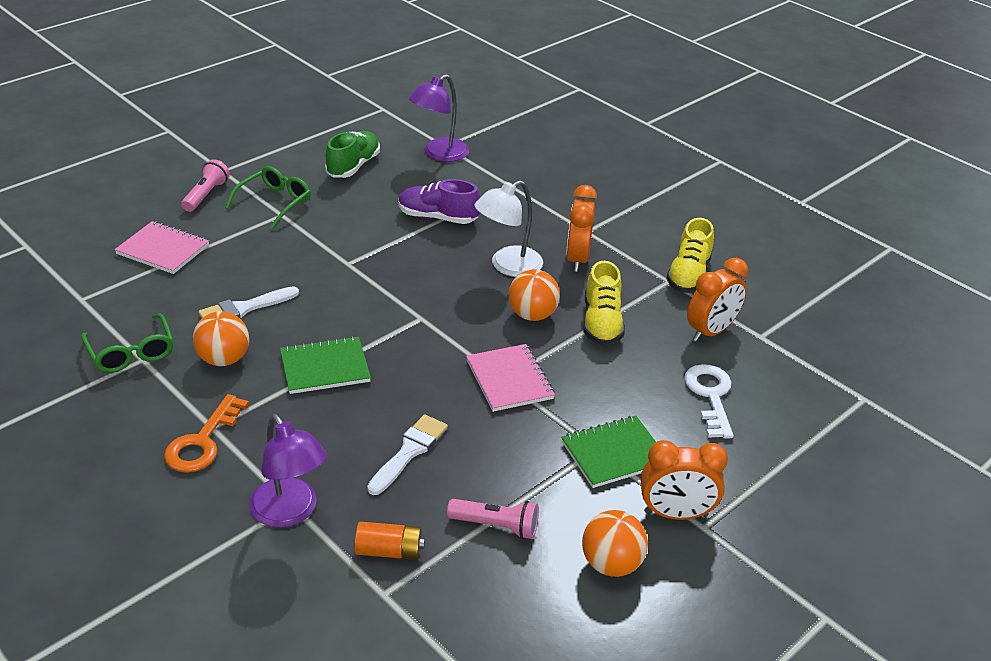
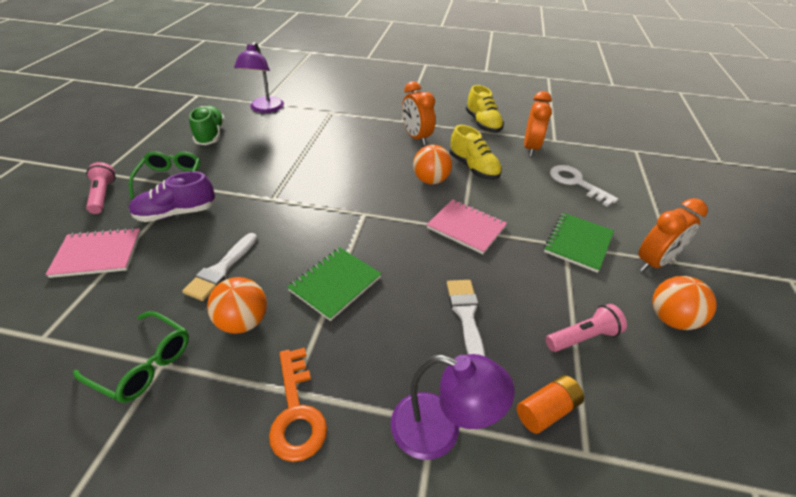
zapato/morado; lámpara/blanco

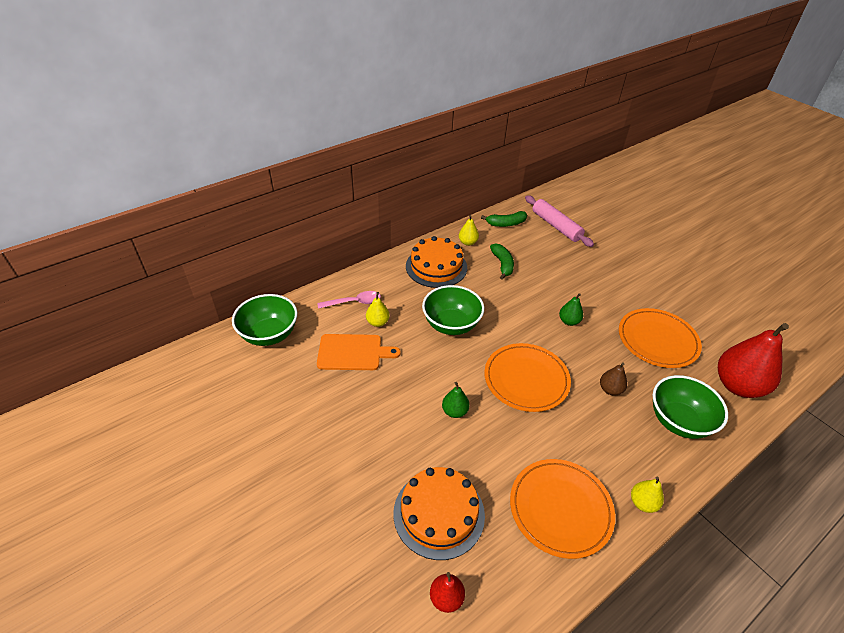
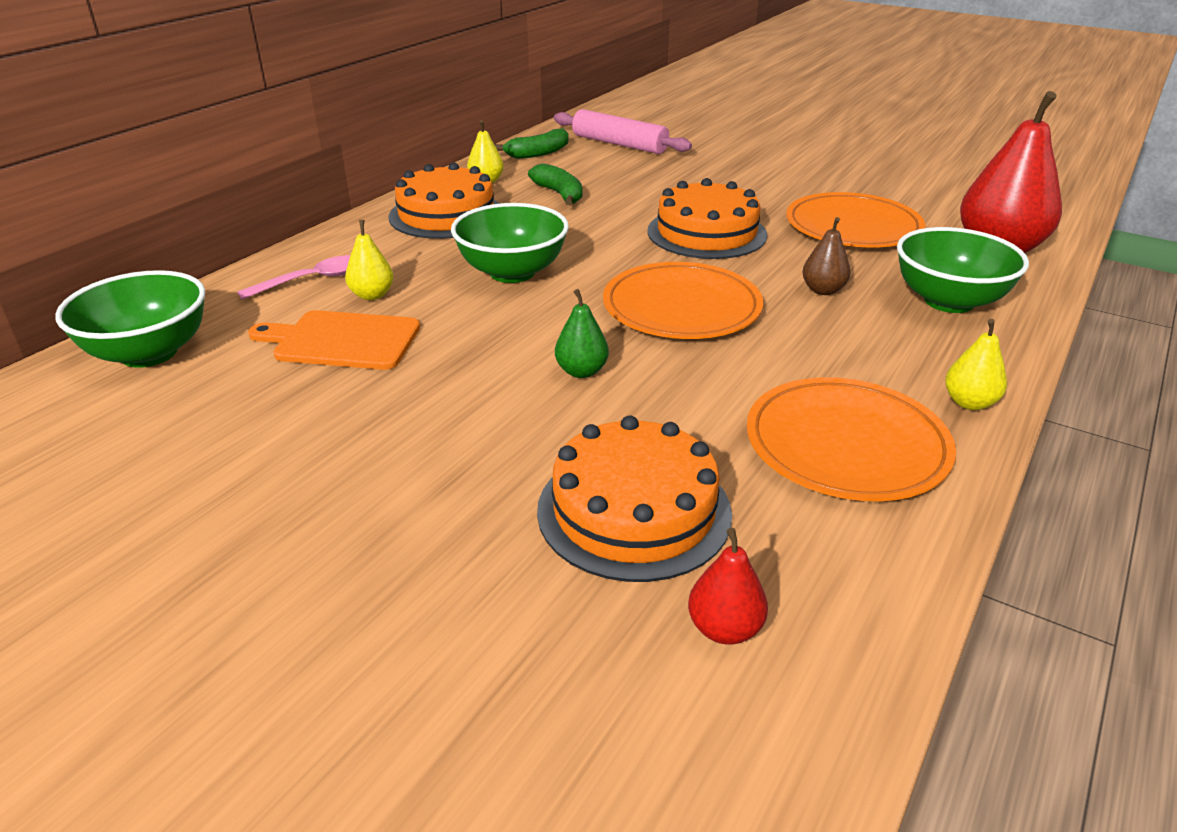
tarta/naranja (3rd from left); tabla de cortar/naranja

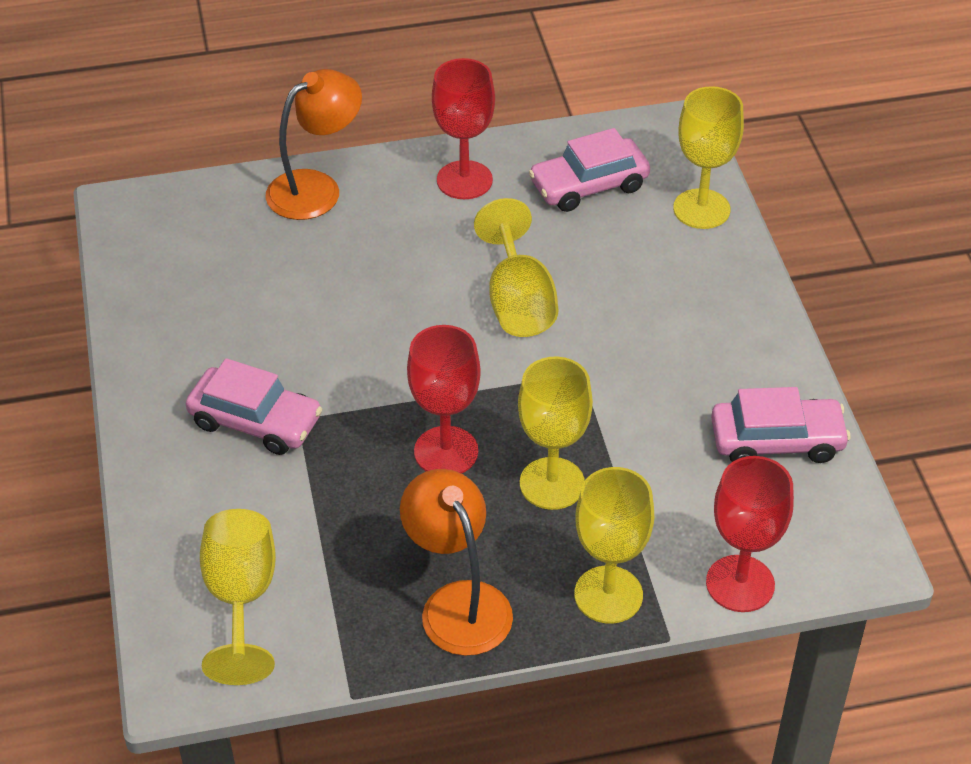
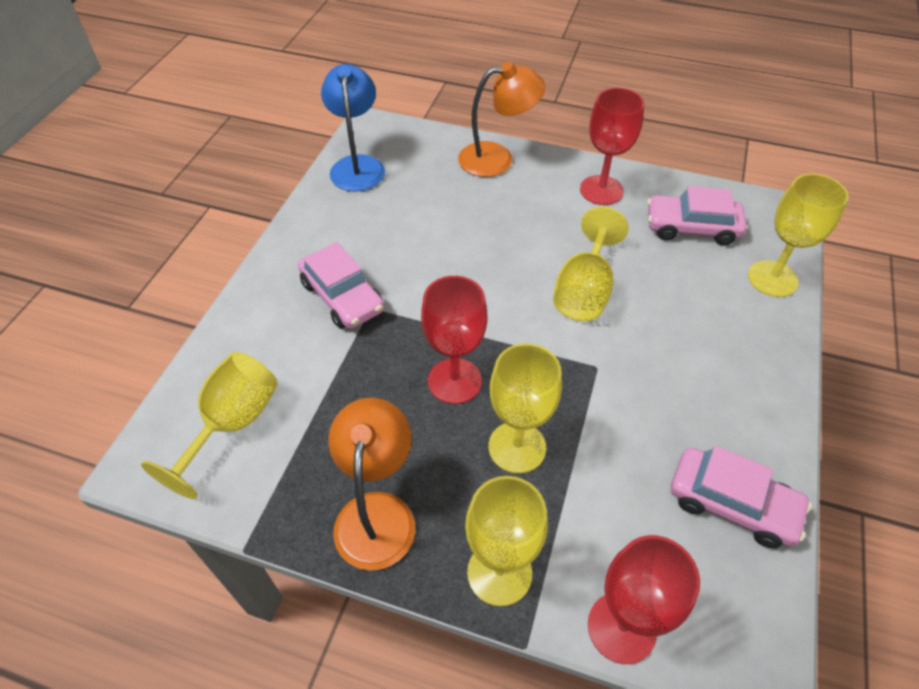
lámpara/azul

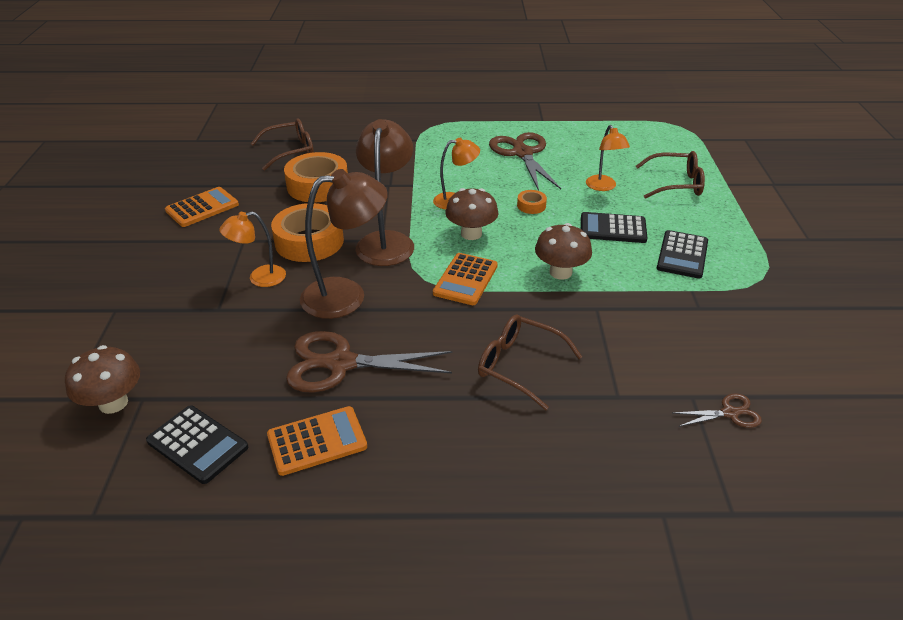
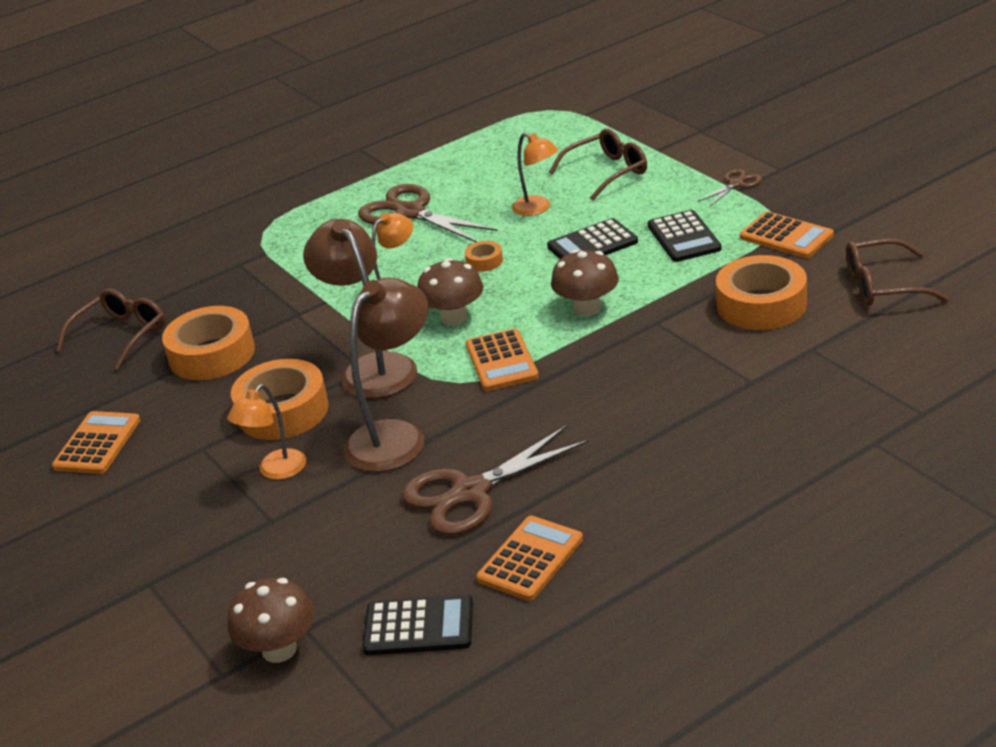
gafas/marrón (3rd from left); tijeras/marrón (3rd from left); calculadora/naranja (4th from left); cinta adhesiva/naranja (4th from left)

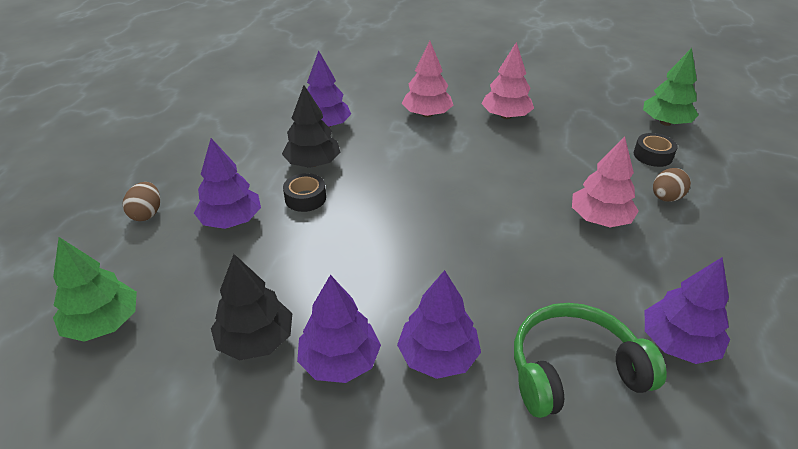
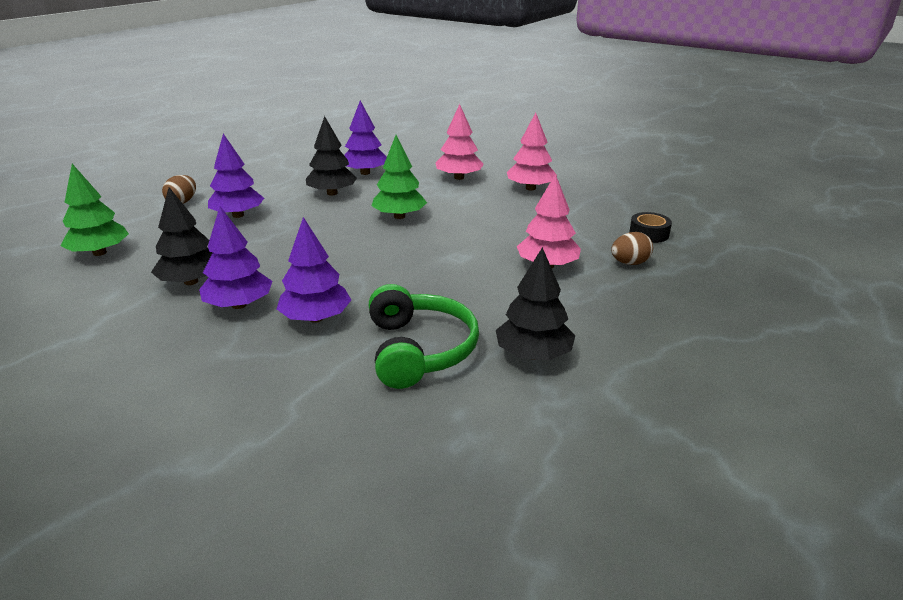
árbol/verde (2nd from left); cinta adhesiva/negro (1st from left in the first image); árbol/negro (3rd from left); auriculares/verde

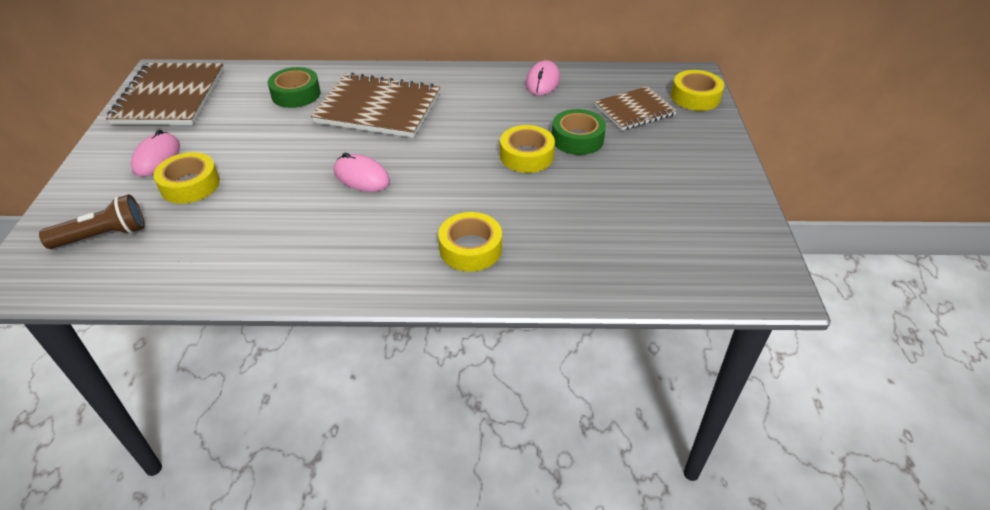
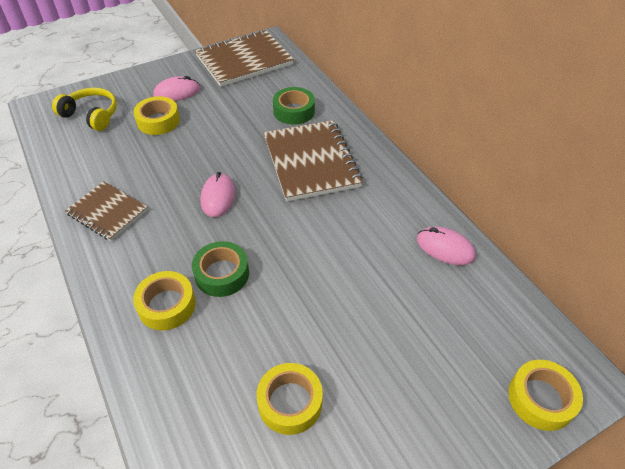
ratón/rosa (3rd from left); cuaderno/marrón (1st from left); cinta adhesiva/verde (1st from left); cinta adhesiva/amarillo (3rd from left); auriculares/amarillo

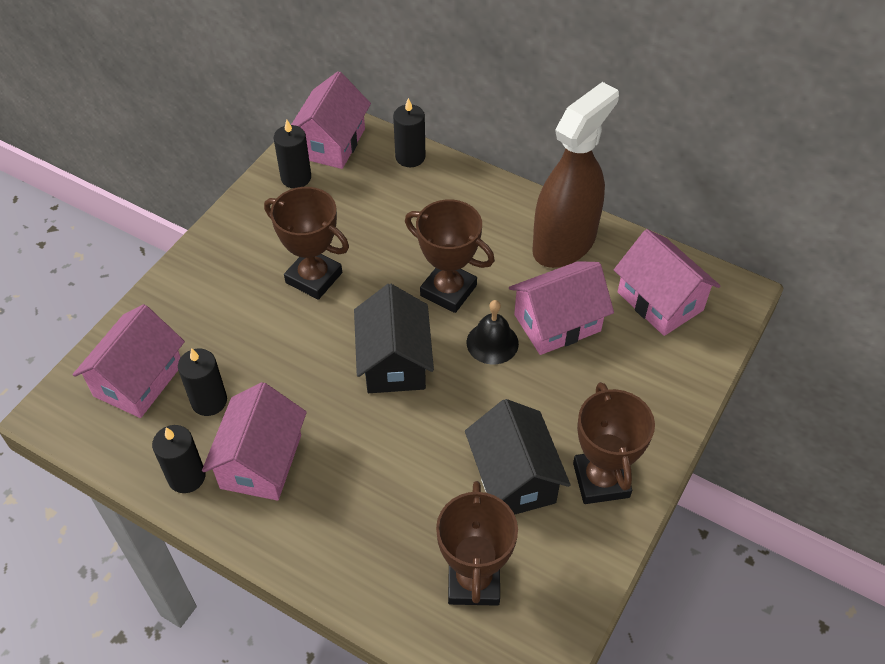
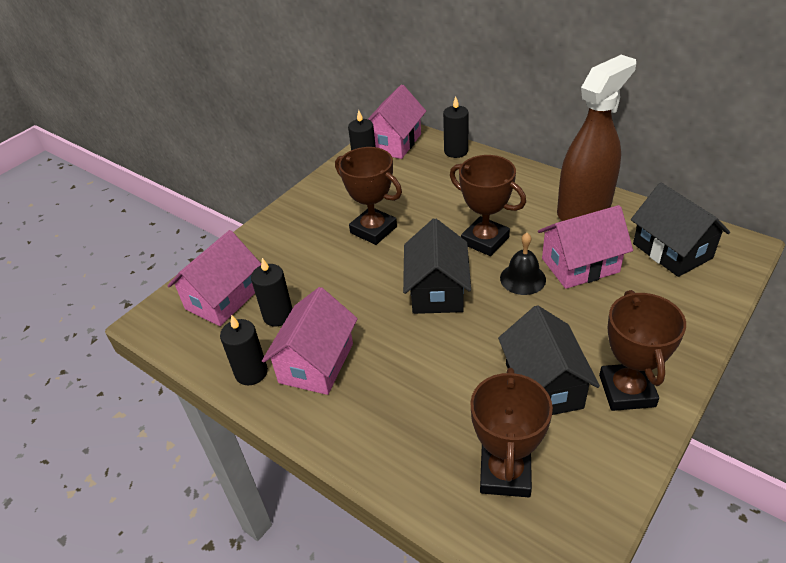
casa/negro (3rd from left)

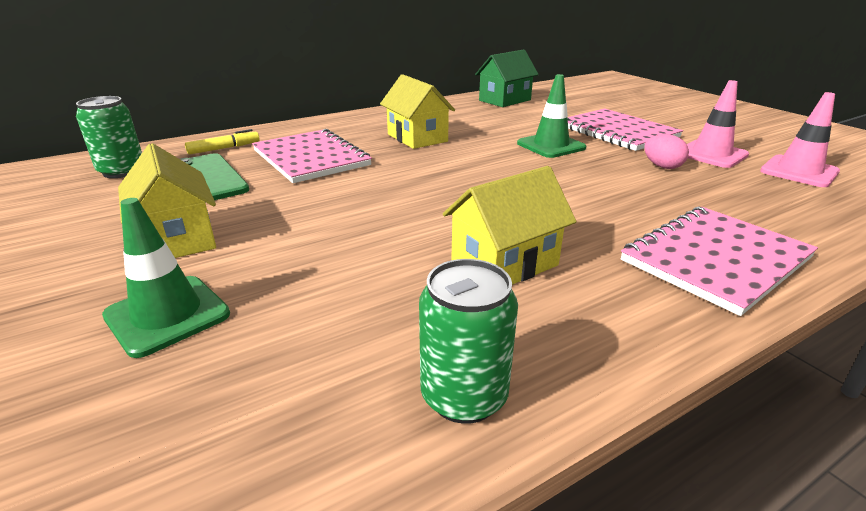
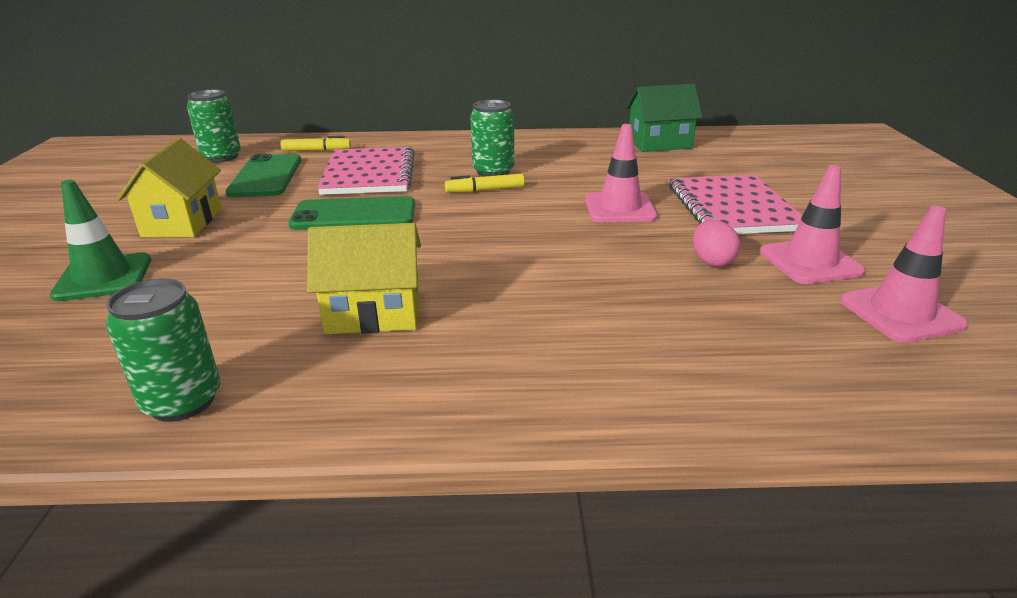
lata/verde (3rd from left); cono de tráfico/rosa (1st from left); cuaderno/rosa (3rd from left in the first image); rotulador/amarillo (2nd from left); móvil/verde (2nd from left)

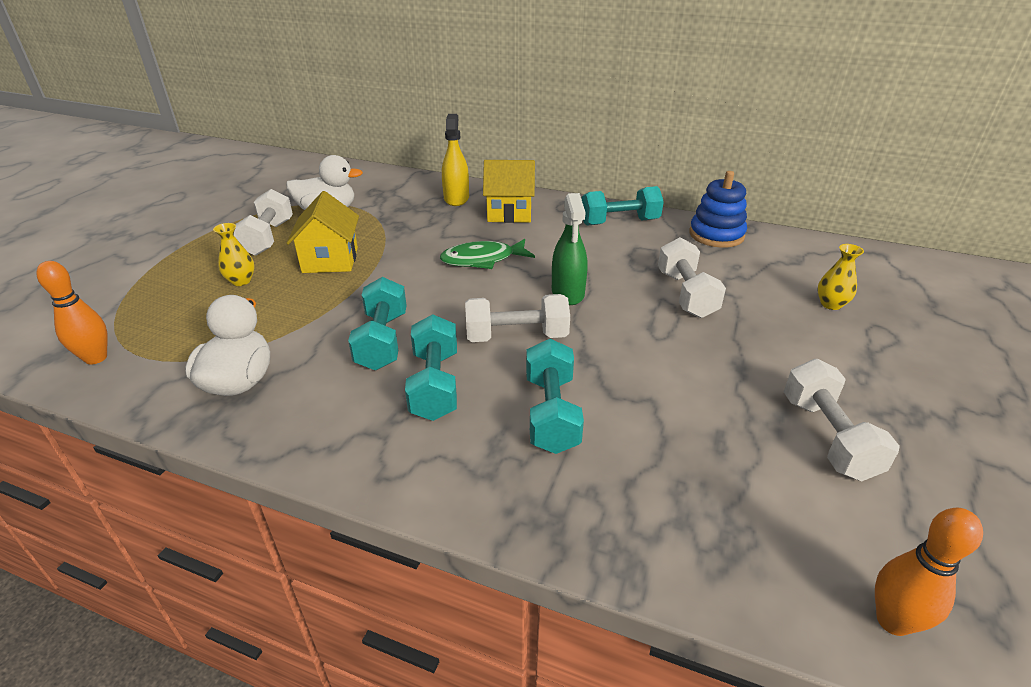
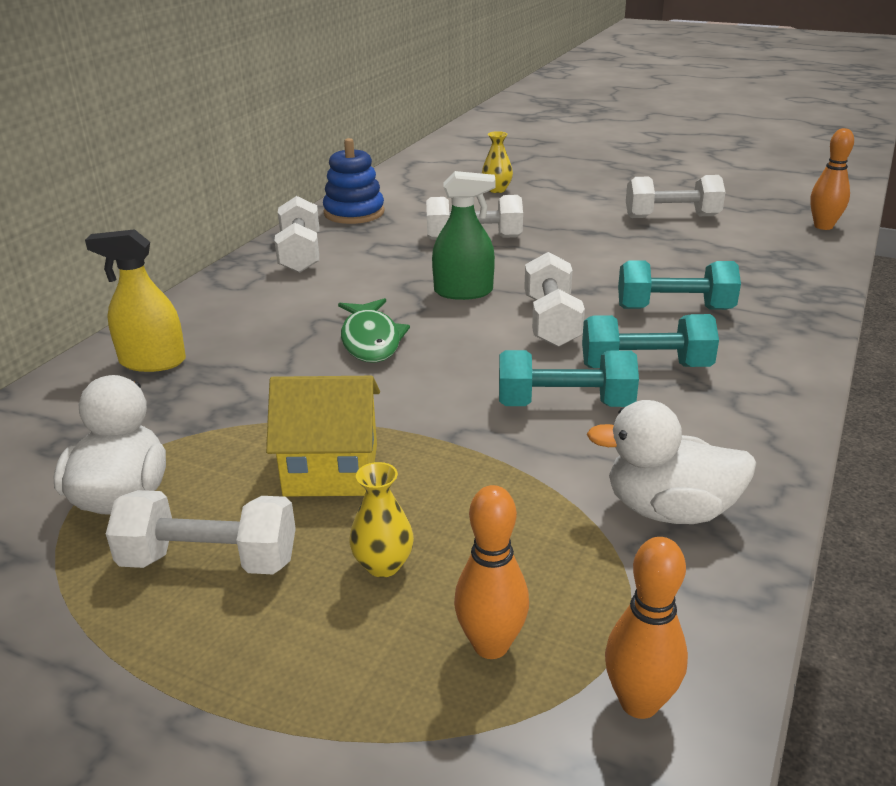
casa/amarillo (2nd from left in the first image); mancuerna/blanco (2nd from left); bolo/naranja (1st from left)

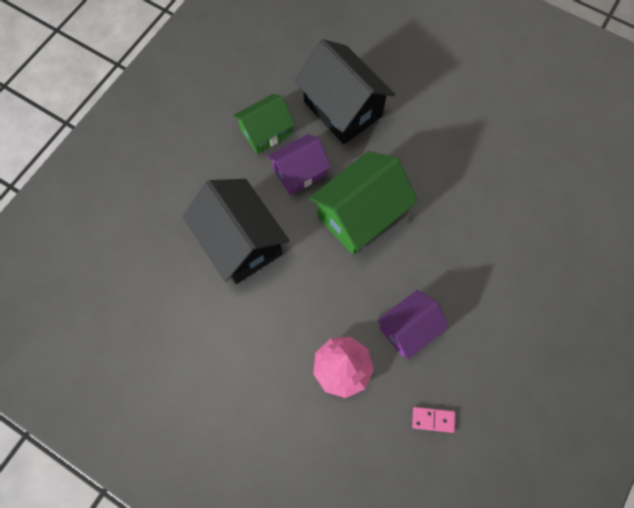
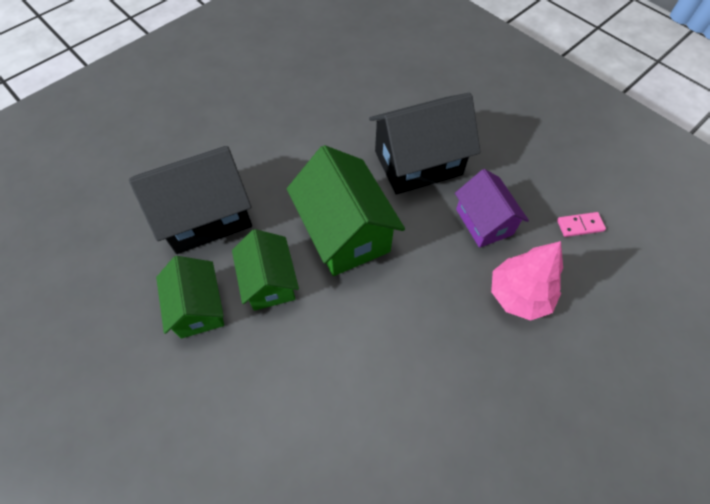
casa/verde (2nd from left); casa/negro (2nd from left); ficha de dominó/rosa

